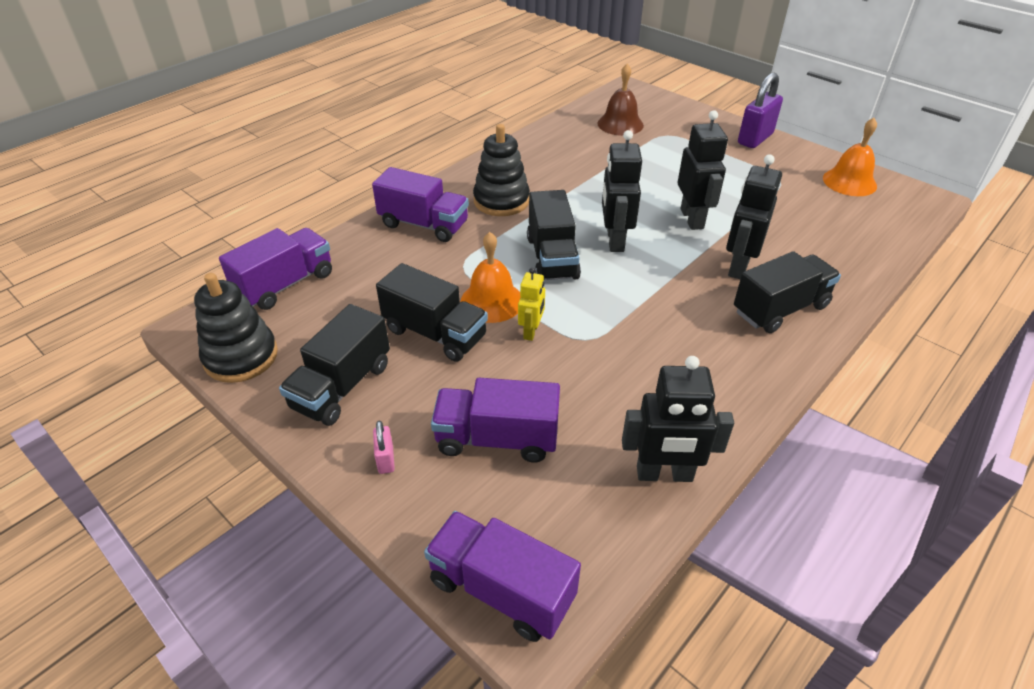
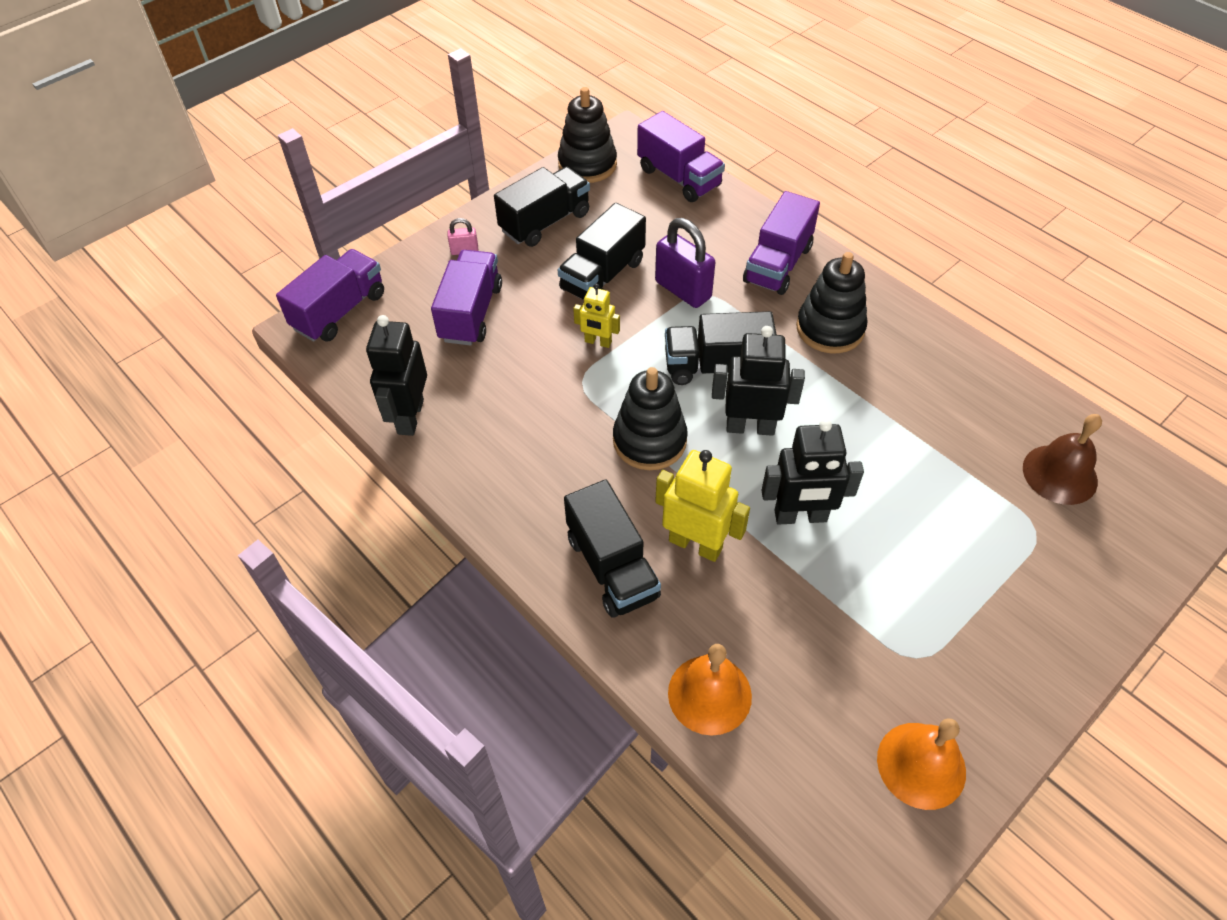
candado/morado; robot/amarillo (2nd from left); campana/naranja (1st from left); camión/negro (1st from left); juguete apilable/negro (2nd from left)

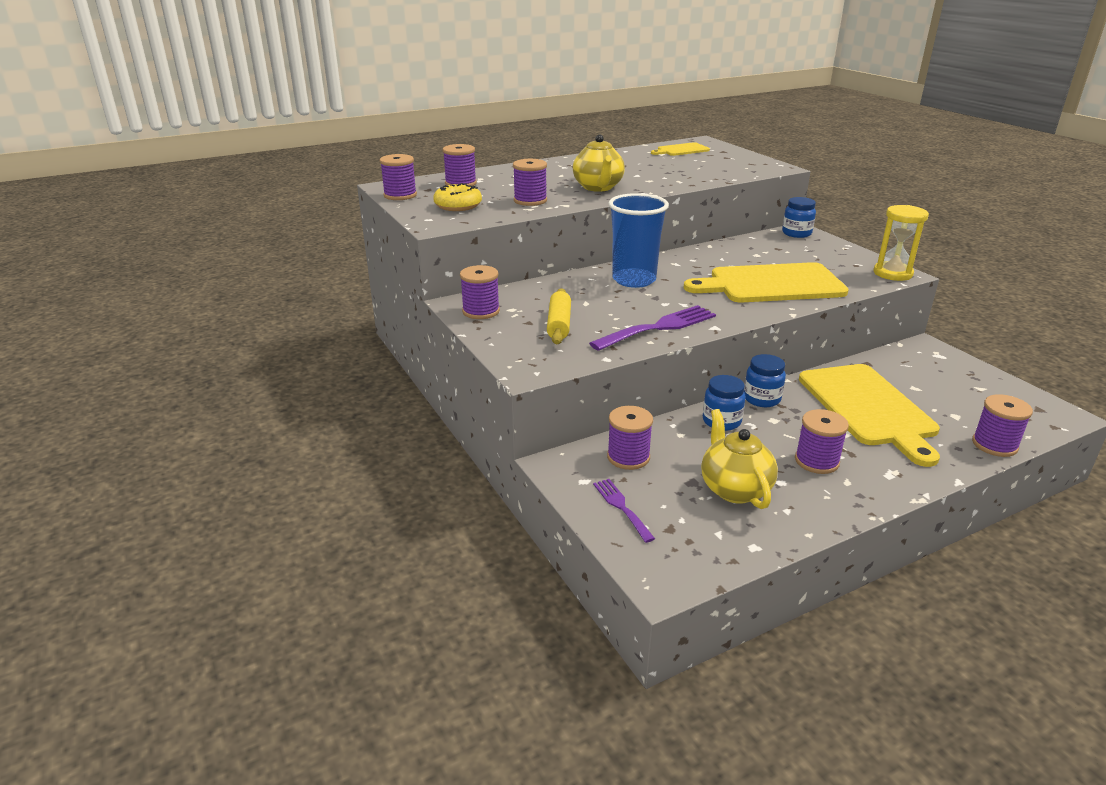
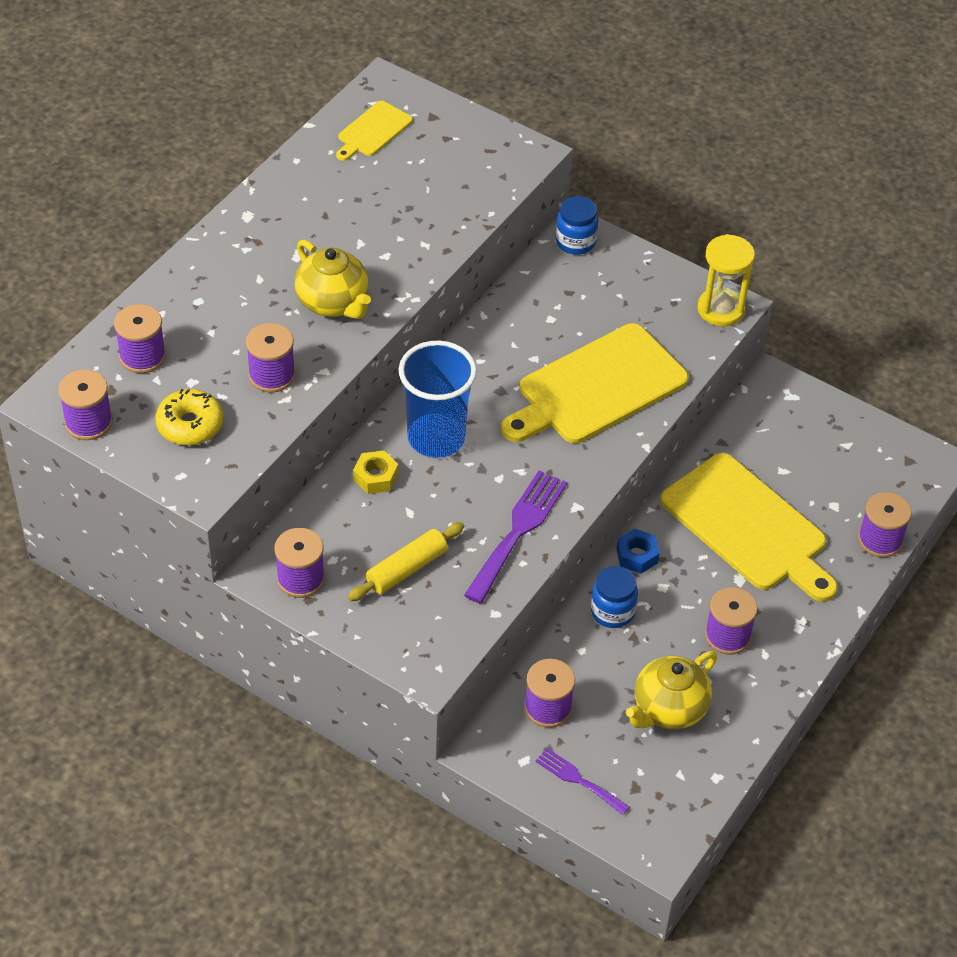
rodillo/amarillo; tuerca/azul; tetera/amarillo (2nd from left); tuerca/amarillo

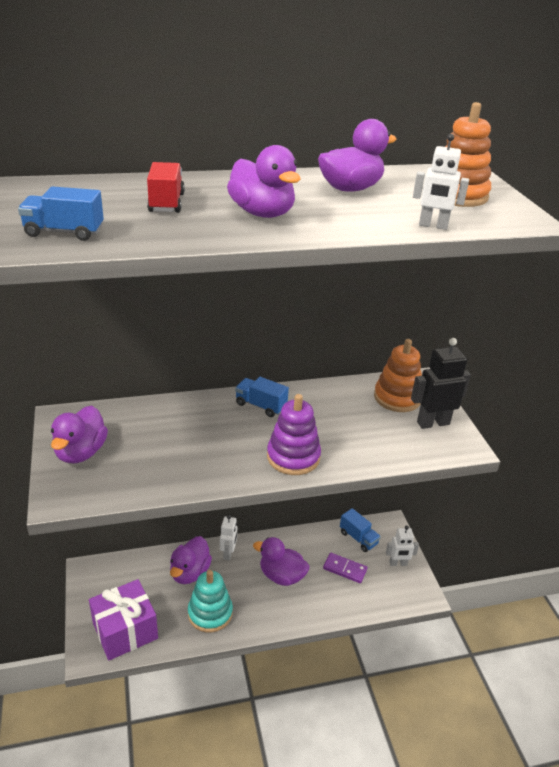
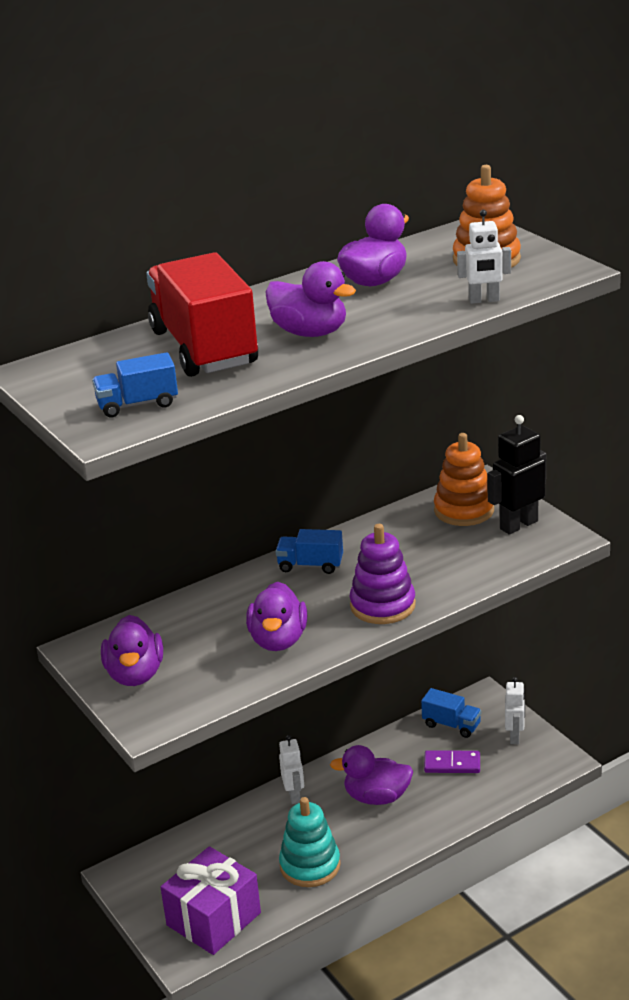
camión/rojo; robot/blanco (3rd from left); pato/morado (2nd from left)

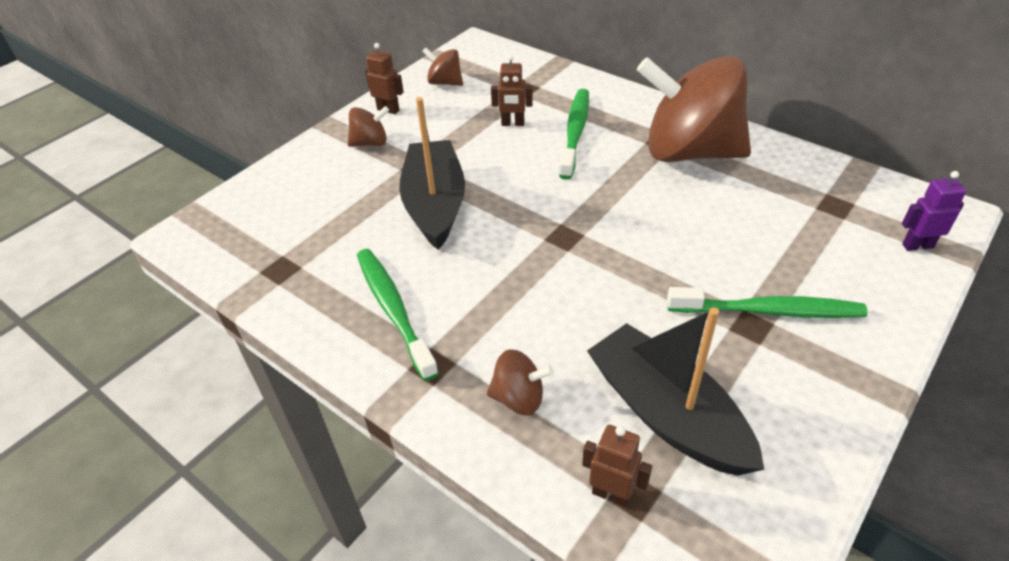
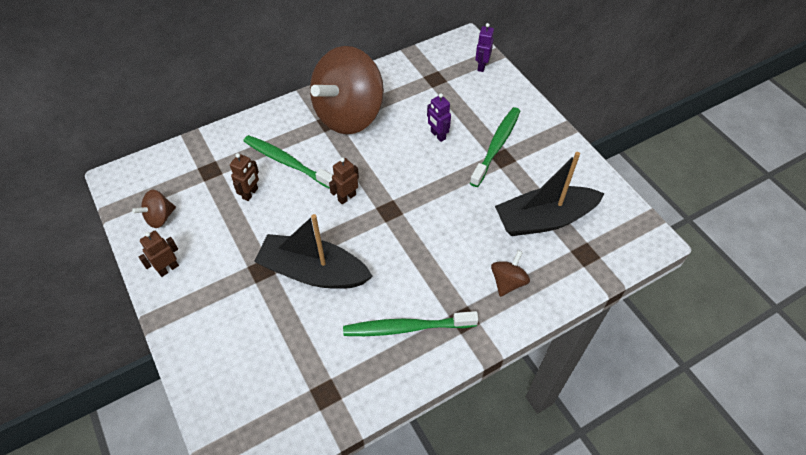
peonza/marrón (1st from left in the first image); robot/marrón (3rd from left); robot/morado (1st from left)

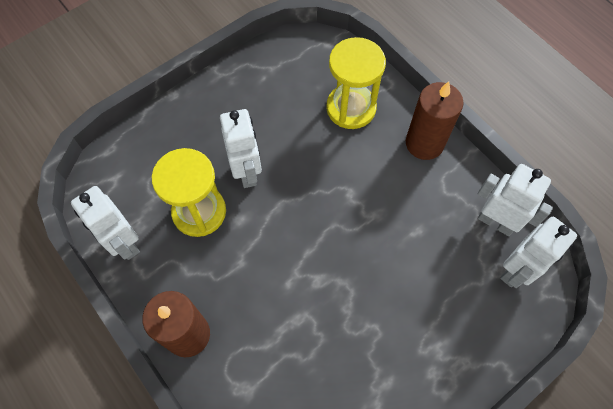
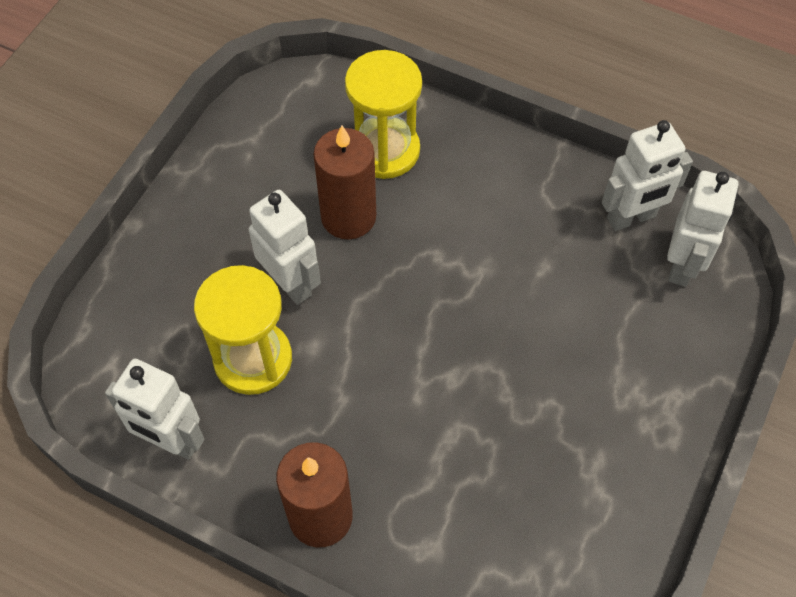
vela/marrón (2nd from left); robot/blanco (3rd from left)

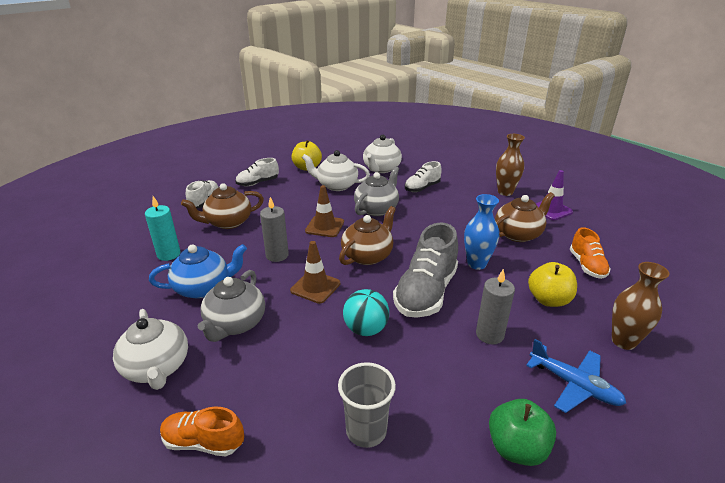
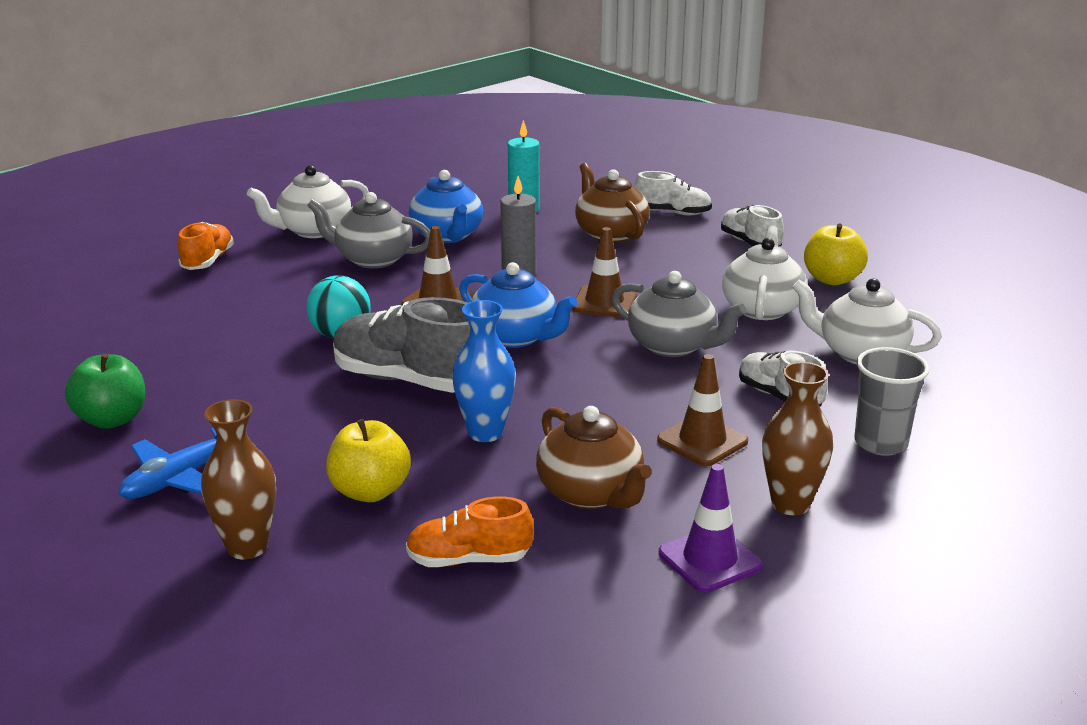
tetera/azul (2nd from left); vela/gris (2nd from left in the first image); vaso/gris; cono de tráfico/marrón (3rd from left)

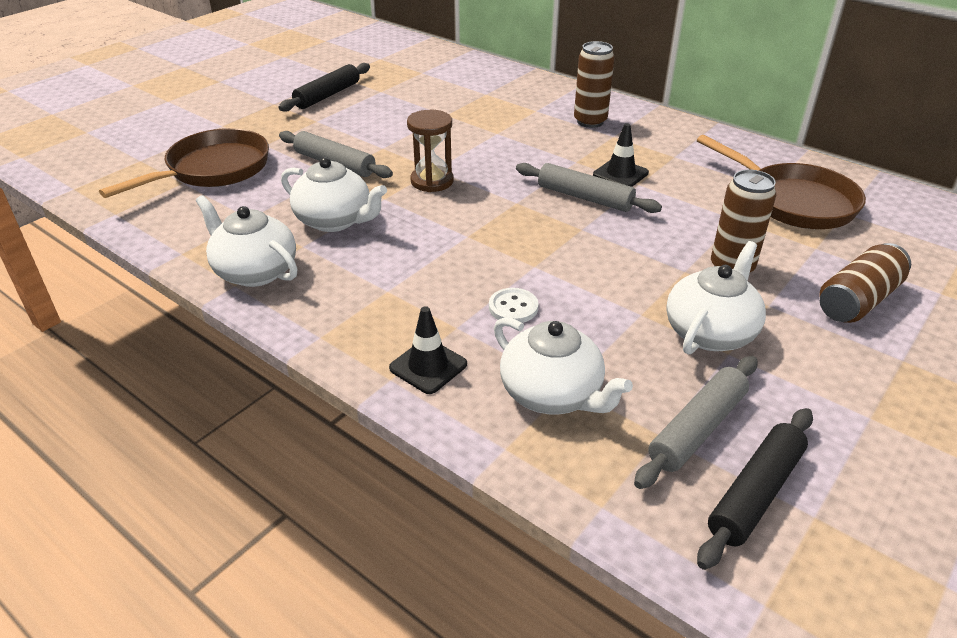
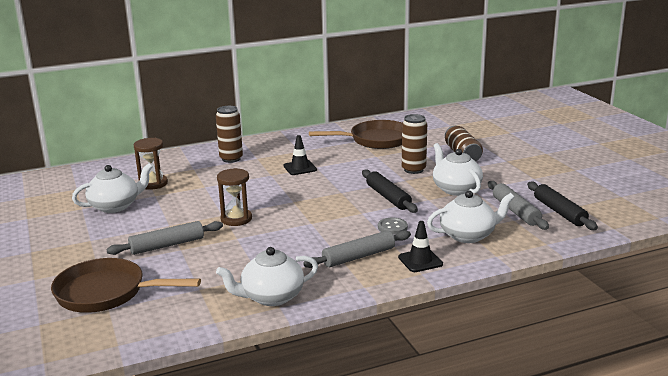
rodillo/negro (1st from left); sartén/marrón (1st from left); tetera/blanco (1st from left); rodillo/gris (2nd from left); botón/gris; reloj de arena/marrón (1st from left)

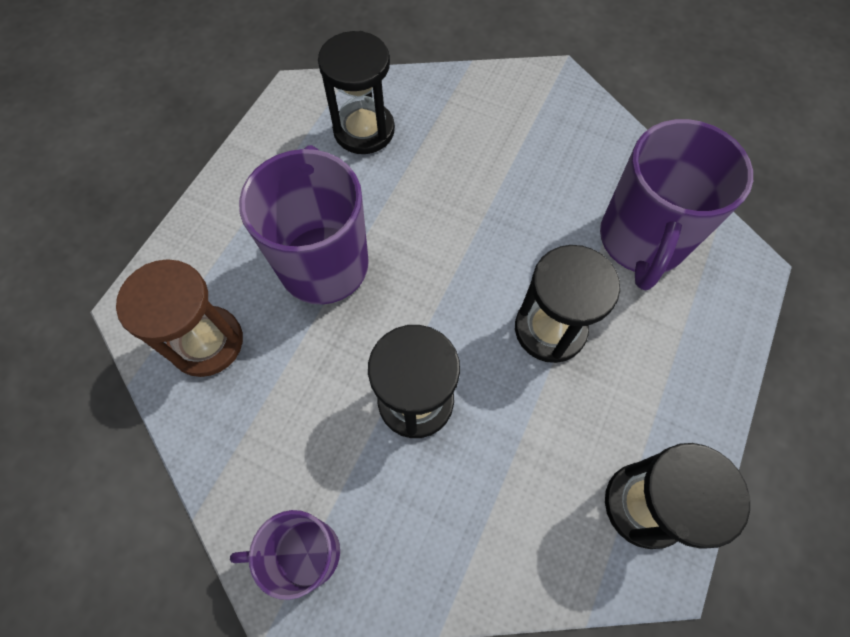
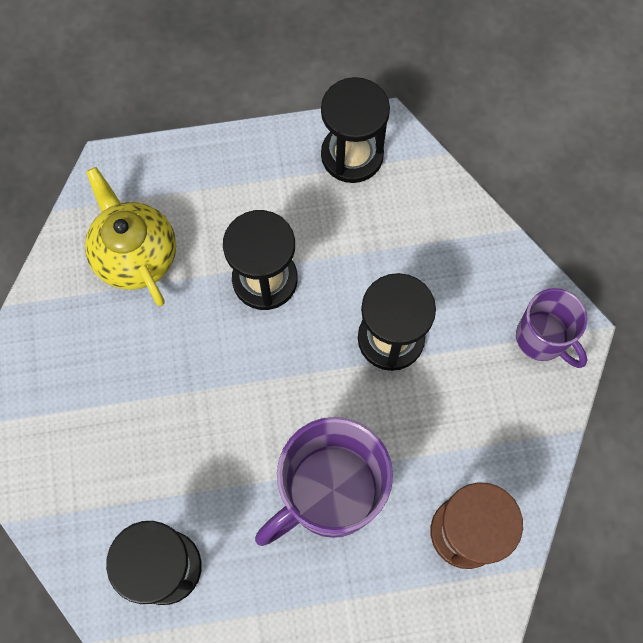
tetera/amarillo

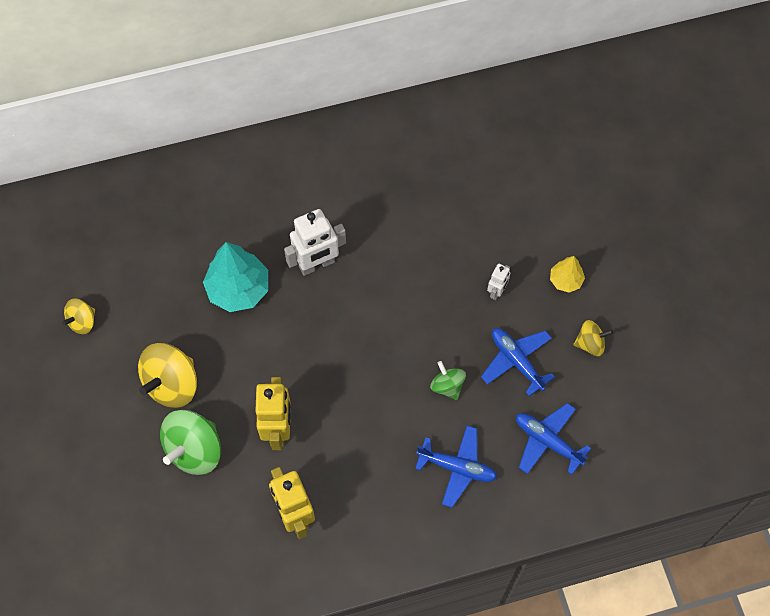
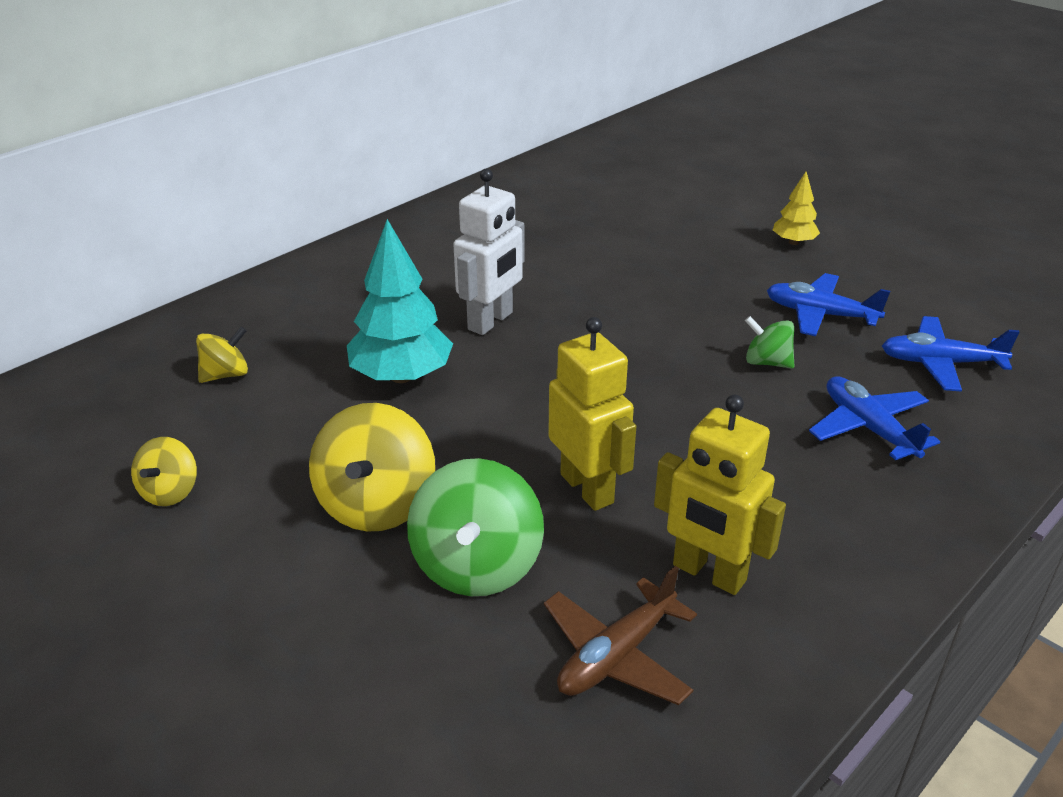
robot/blanco (2nd from left in the first image); peonza/amarillo (2nd from left); avión/azul (2nd from left); avión/marrón

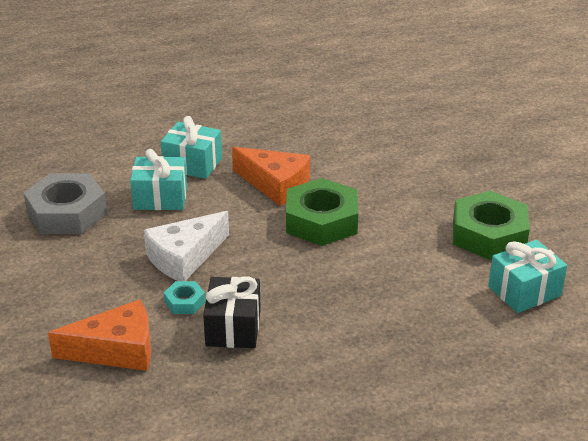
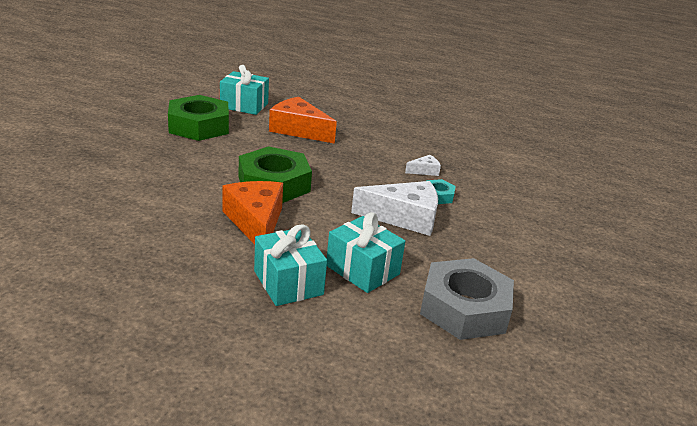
queso/blanco (2nd from left); queso/naranja (2nd from left)

